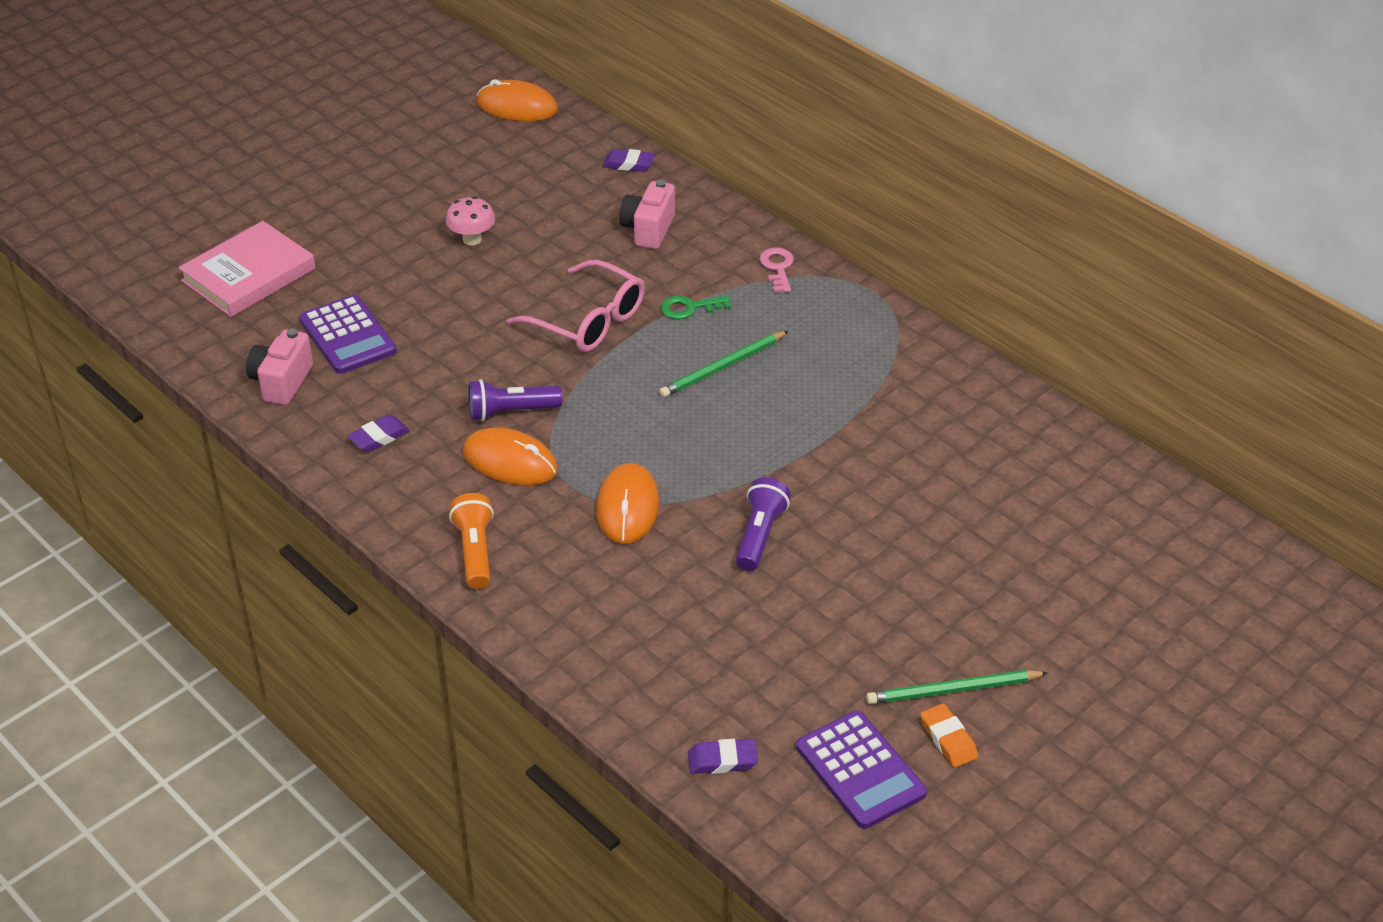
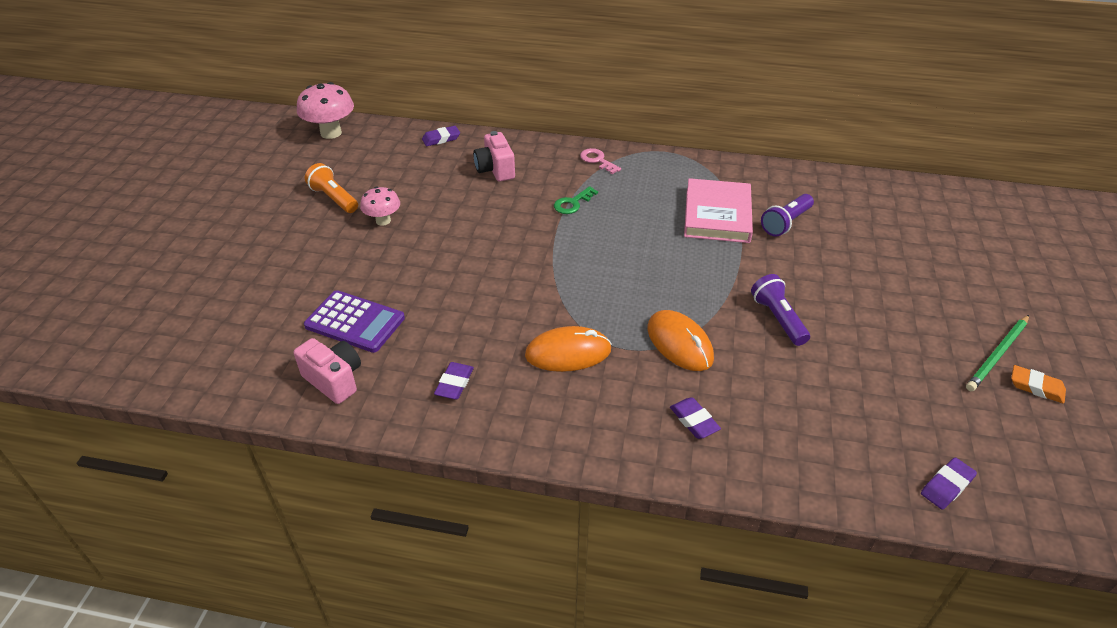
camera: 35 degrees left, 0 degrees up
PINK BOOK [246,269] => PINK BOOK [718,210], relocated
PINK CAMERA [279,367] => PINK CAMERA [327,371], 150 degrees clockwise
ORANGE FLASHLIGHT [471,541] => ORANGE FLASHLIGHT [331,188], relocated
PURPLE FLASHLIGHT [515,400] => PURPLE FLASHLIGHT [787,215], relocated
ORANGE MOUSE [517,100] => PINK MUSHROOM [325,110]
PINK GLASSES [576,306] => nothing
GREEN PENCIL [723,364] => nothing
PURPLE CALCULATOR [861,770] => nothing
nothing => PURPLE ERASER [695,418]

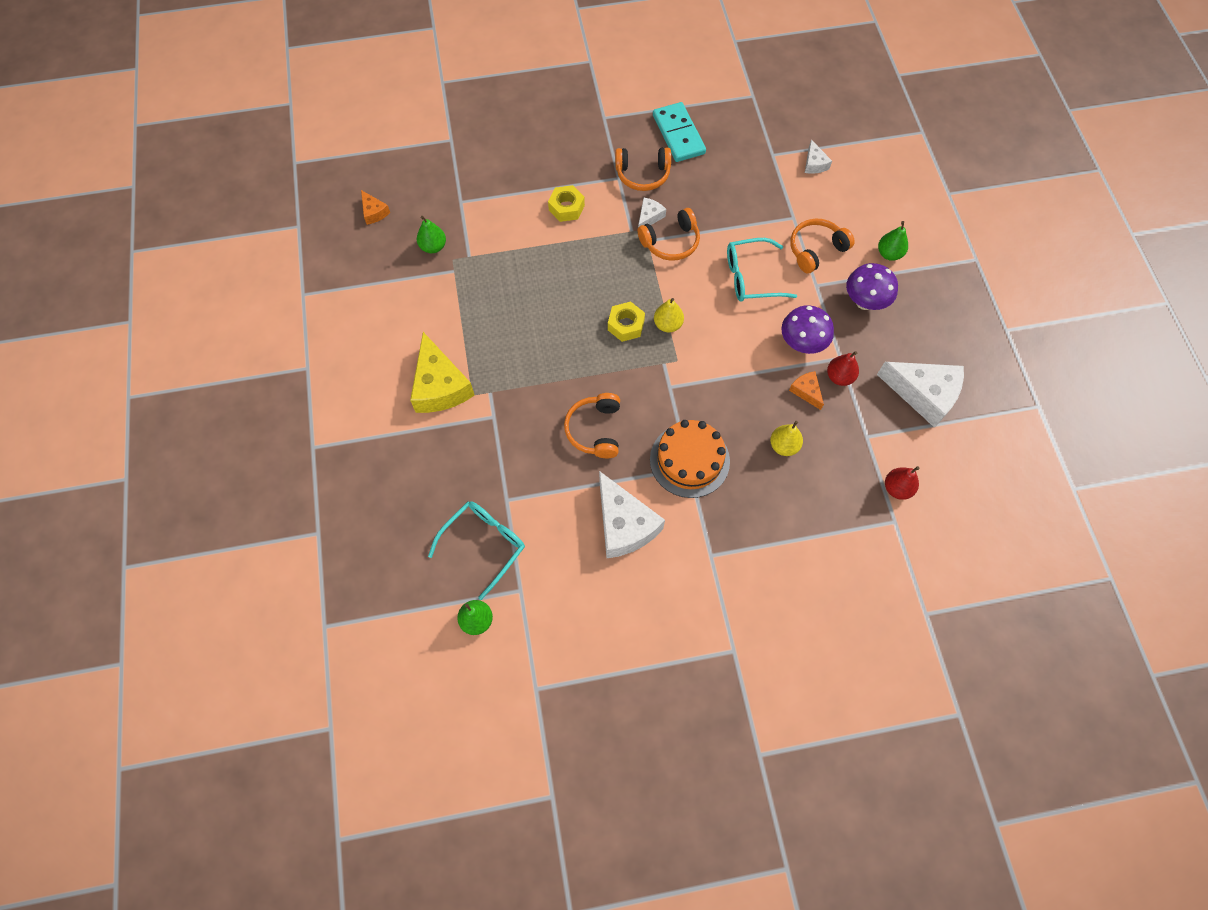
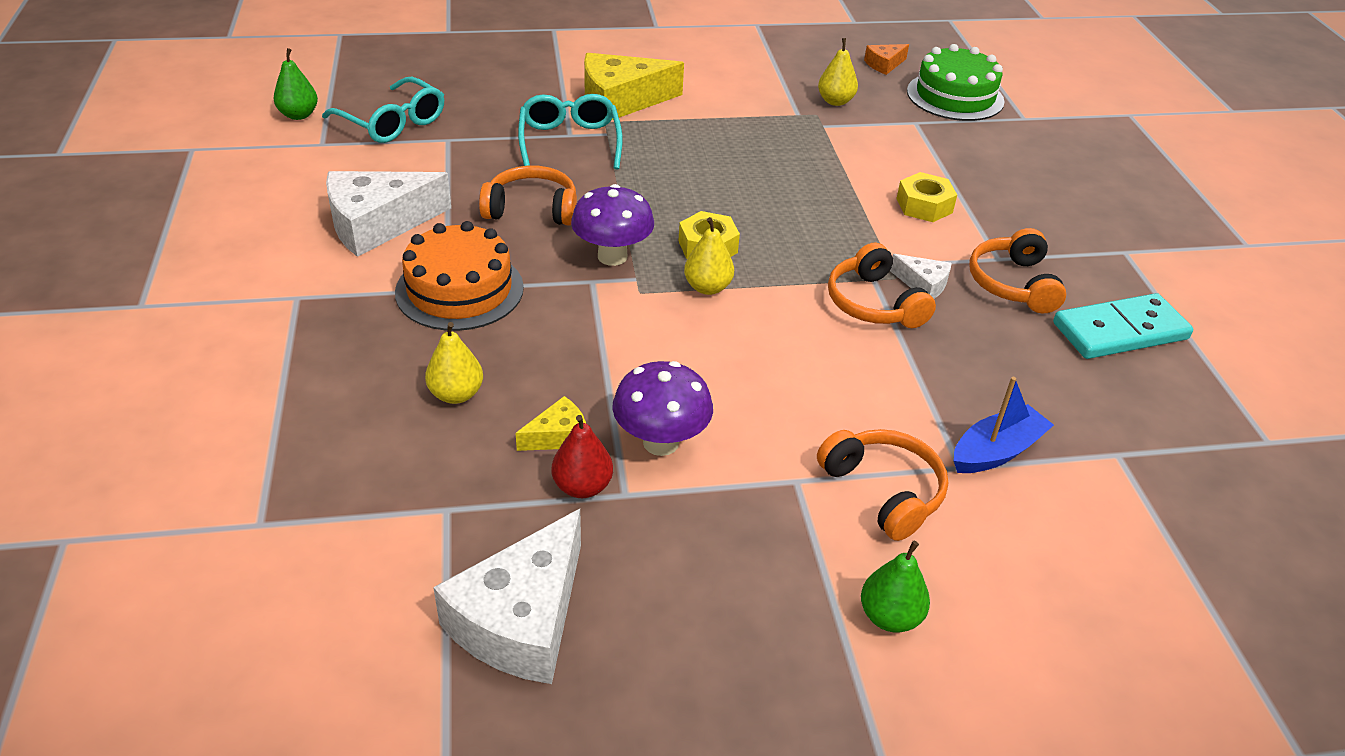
camera: 90 degrees right, 25 degrees down
GREEN PEAR [431,234] => YELLOW PEAR [838,72]
TURQUOISE GLASSES [762,270] => TURQUOISE GLASSES [570,131], relocated
ORANGE CHEESE [806,390] => YELLOW CHEESE [551,423]
WHITE CHEESE [818,157] => nothing
PURPLE MUSHROOM [872,286] => PURPLE MUSHROOM [612,225], relocated
RED PEAR [902,483] => nothing
nothing => GREEN CAKE [956,82]
nothing => BLUE BOAT [1004,425]

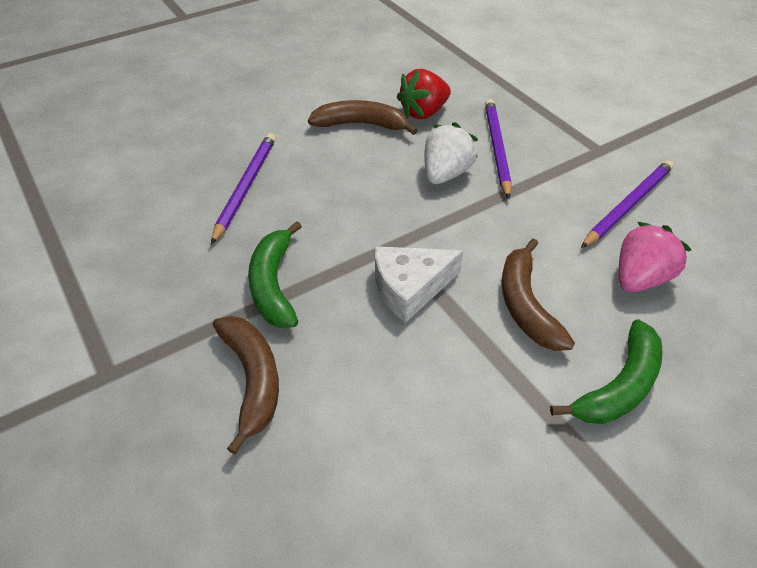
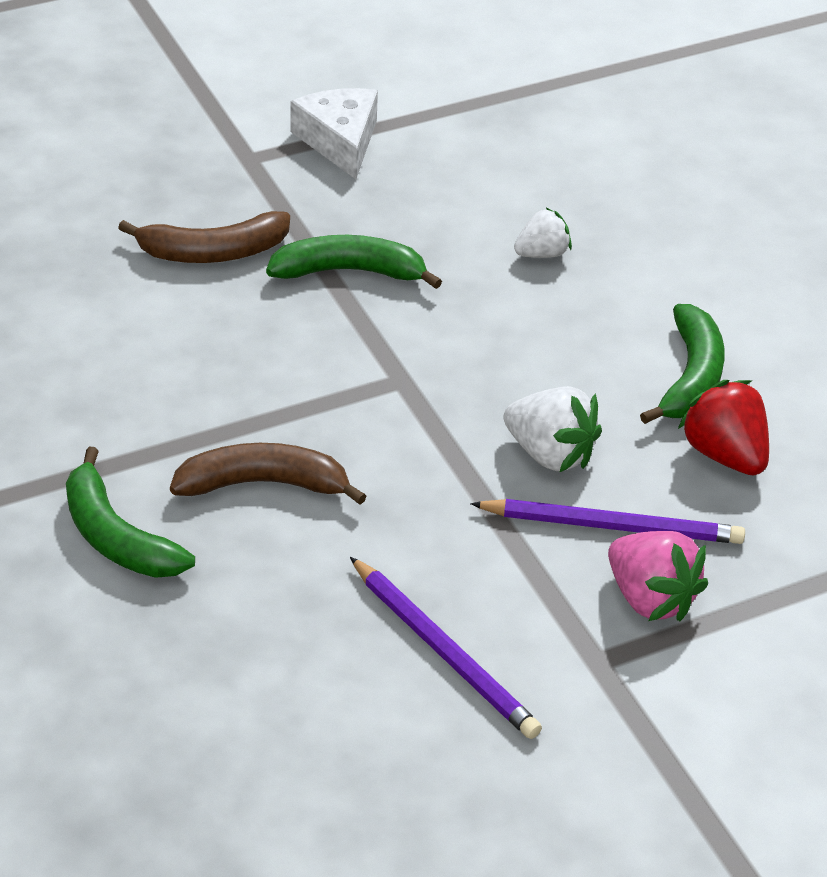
camera: 95 degrees right, 5 degrees down
PURPLE PENCIL [243,188] => WHITE STRAWBERRY [543,233]
BROWN BANANA [363,117] => GREEN BANANA [682,364]
WHITE CHEESE [419,284] => WHITE CHEESE [334,133], relocated
PINK STRAWBERRY [655,257] => PINK STRAWBERRY [658,576], relocated

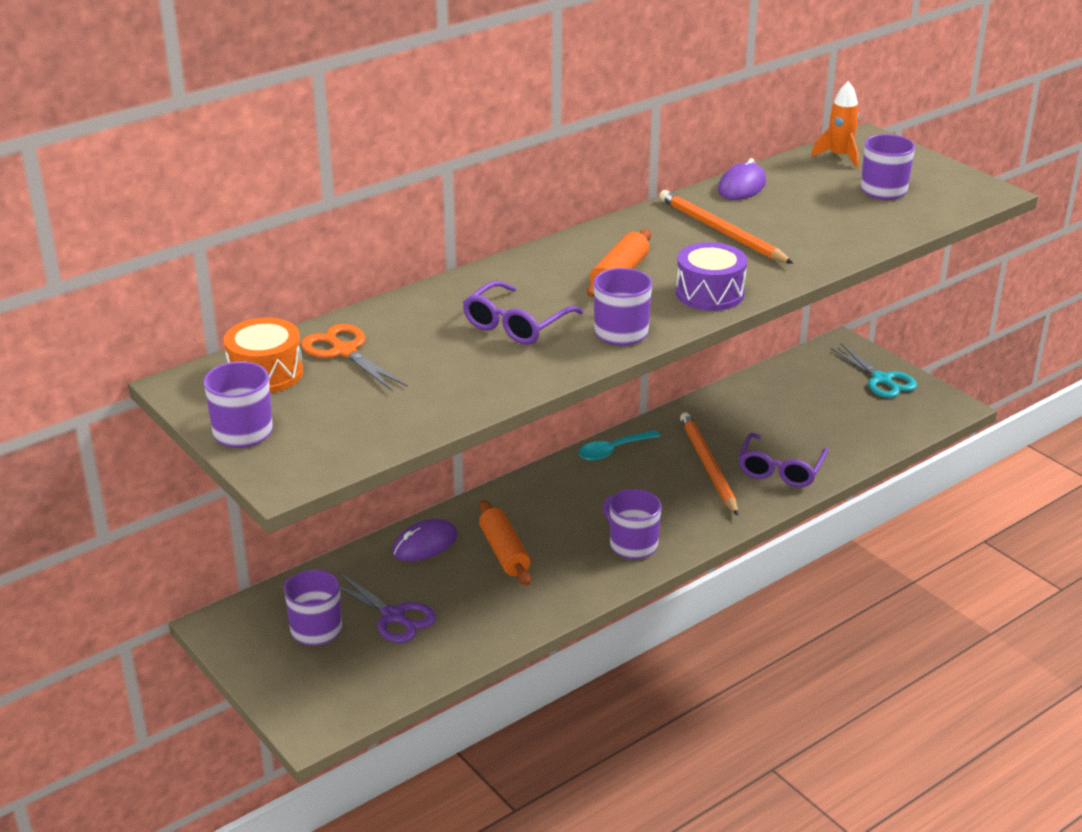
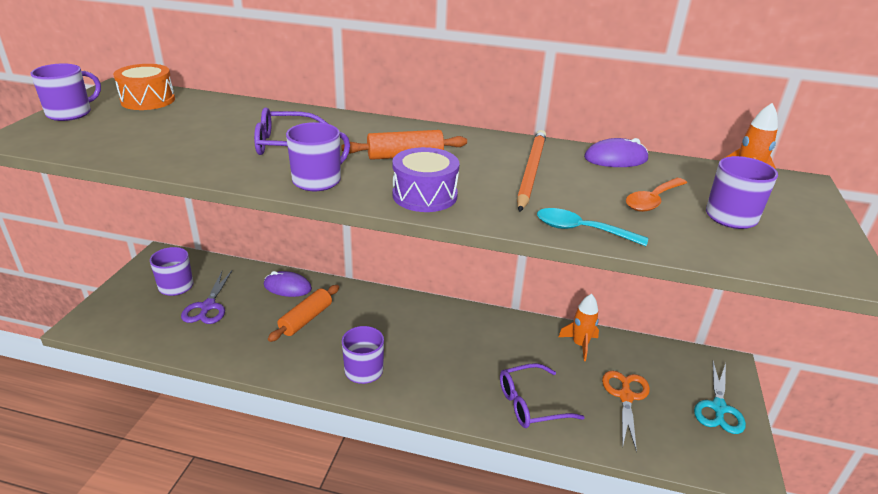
camera: 50 degrees right, 0 degrees up
ORANGE SCISSORS [354,357] => ORANGE SCISSORS [626,411], relocated
TURQUOISE SPOON [619,445] => TURQUOISE SPOON [592,227], relocated
ORANGE PENCIL [709,464] => nothing
nothing => ORANGE ROCKET [578,327]
nothing => ORANGE SPOON [656,195]

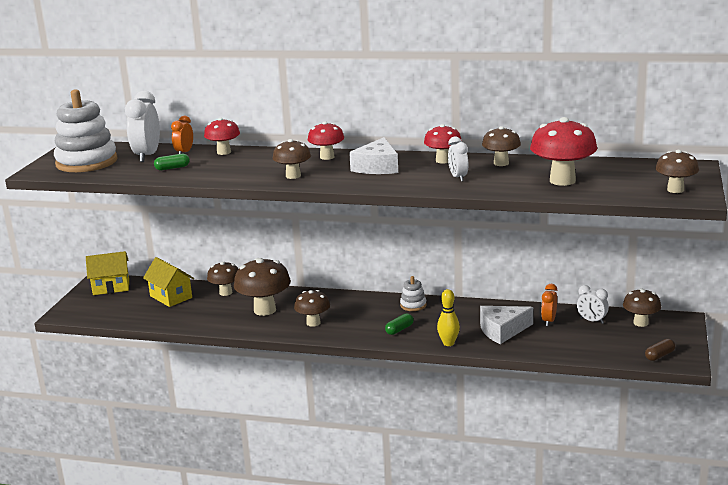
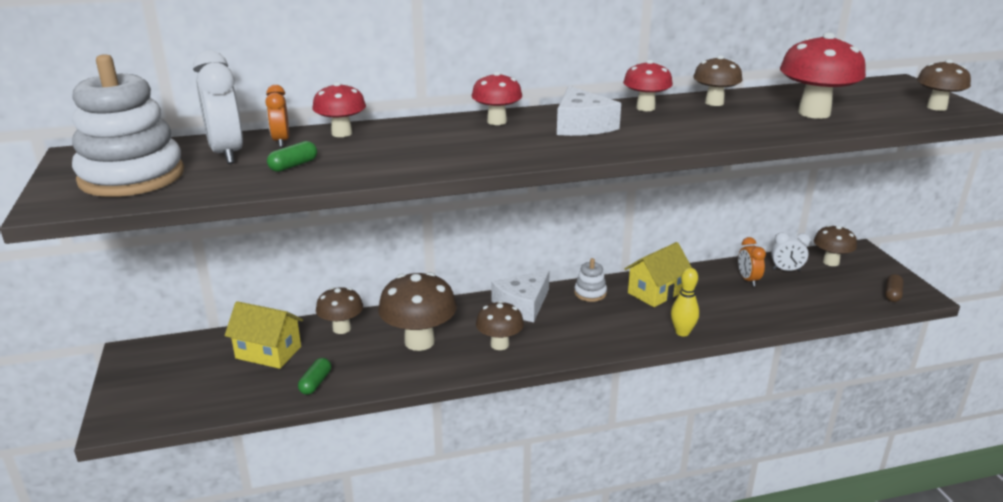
camera: 30 degrees left, 5 degrees up
YELLOW HOUSE [107,273] => YELLOW HOUSE [658,274], relocated
BROWN MUSHROOM [292,159] => nothing
GREEN CAPSULE [399,324] => GREEN CAPSULE [314,376], relocated
WHITE CLOCK [458,159] => nothing
WHITE CHEESE [506,325] => WHITE CHEESE [520,296], relocated

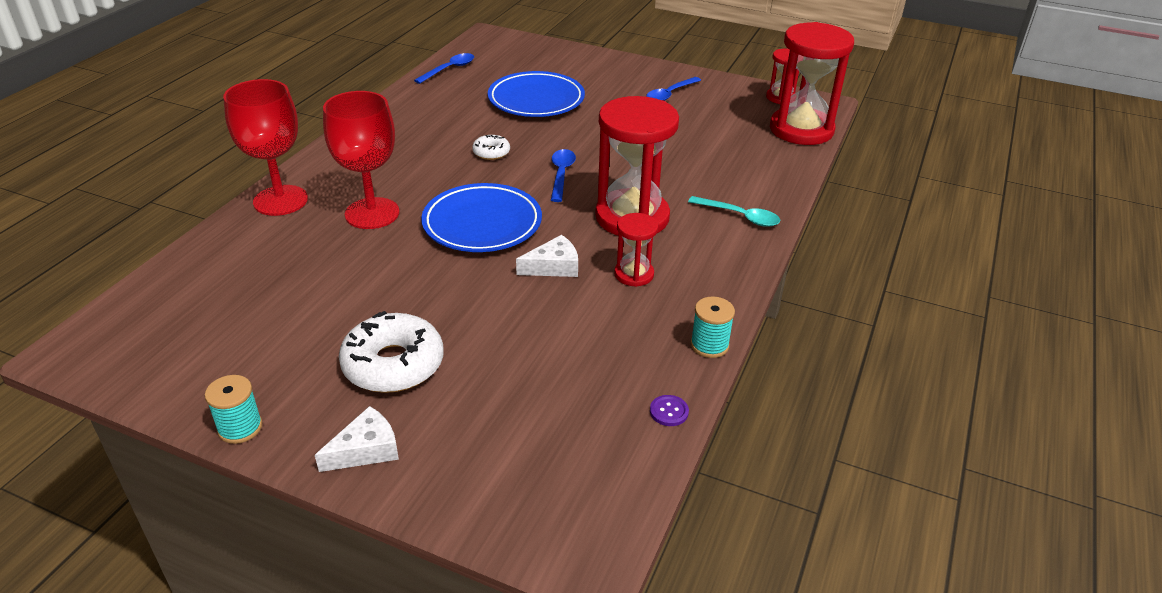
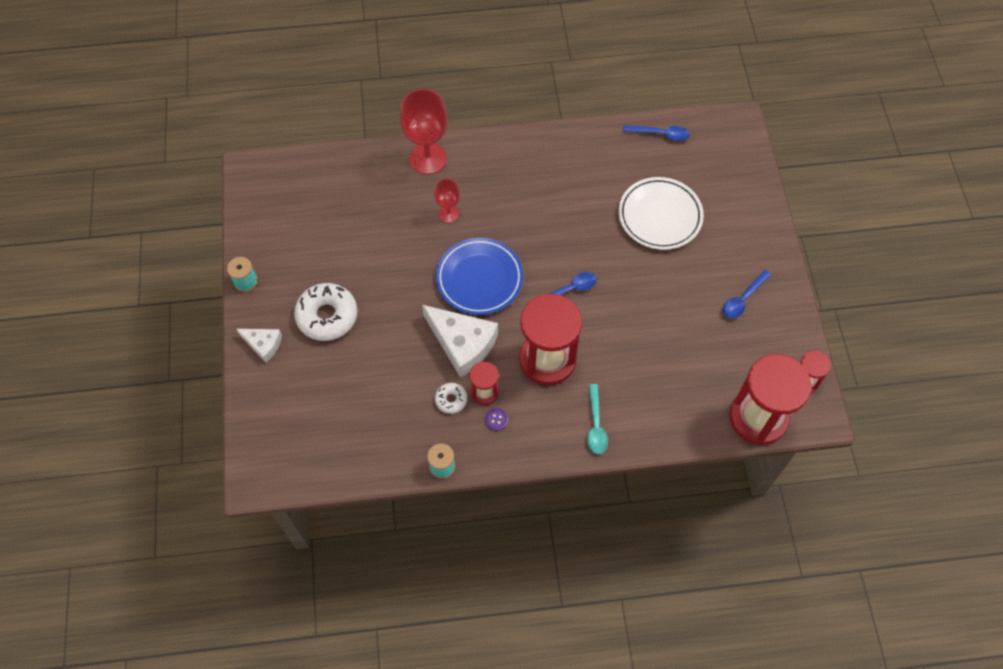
camera: 60 degrees right, 25 degrees up
RED GOBLET [361,160] => RED GOBLET [447,201], x0.54
WHITE DONUT [491,147] => WHITE DONUT [451,398], relocated
BLUE PLATE [536,94] => WHITE PLATE [661,213]
WHITE CHEESE [547,256] => WHITE CHEESE [460,341], x1.81
BLUE SPOON [673,89] => BLUE SPOON [747,294], 60 degrees counterclockwise
PURPLE BUTTON [669,410] => PURPLE BUTTON [497,419], relocated

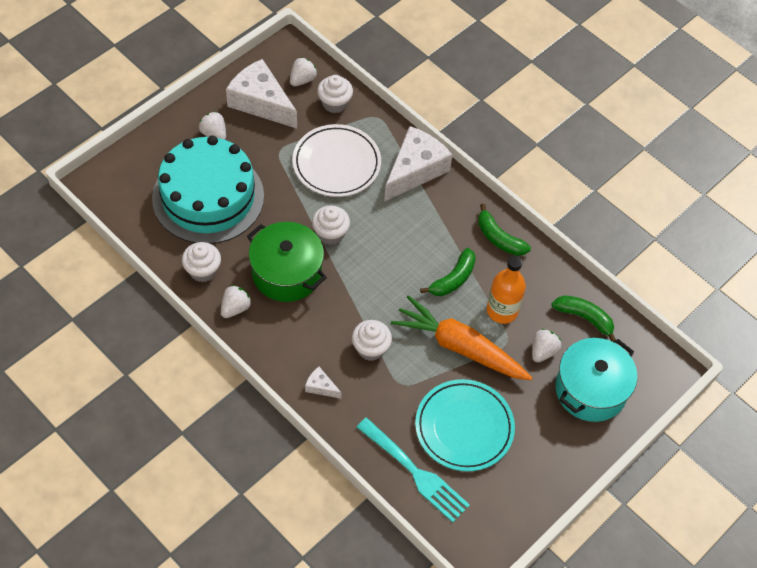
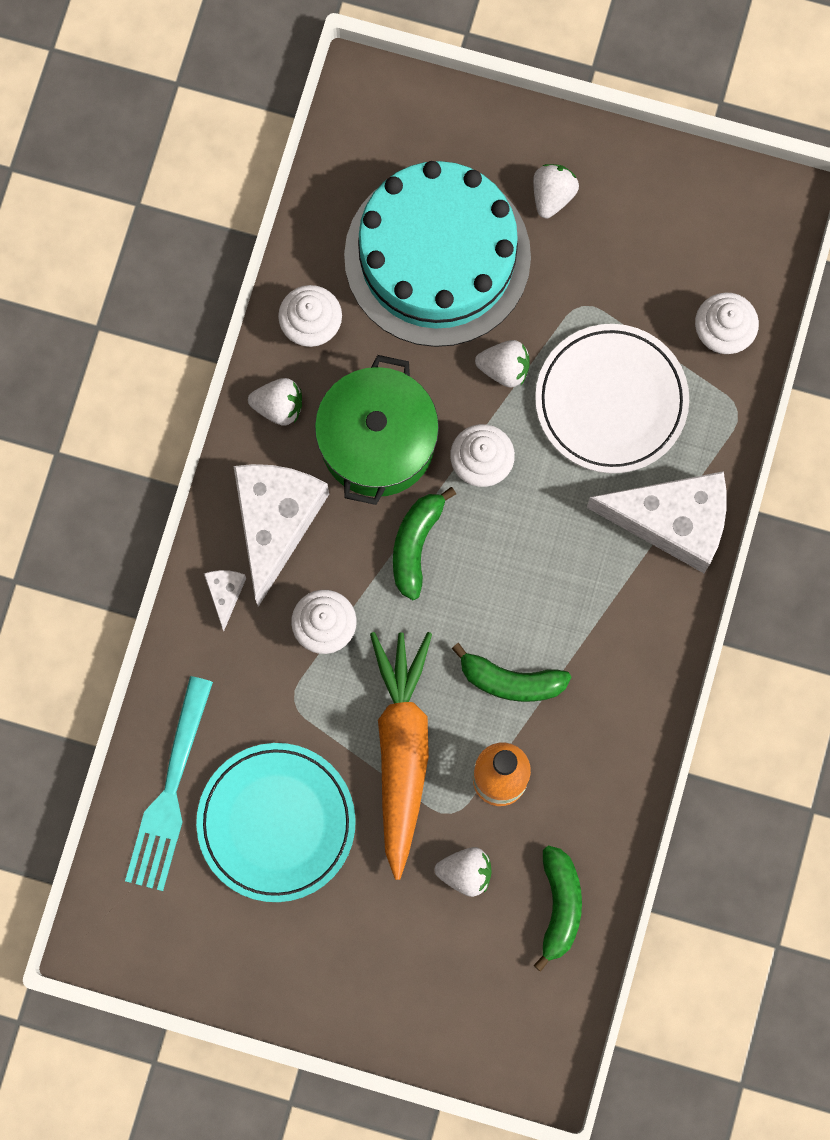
camera: 65 degrees right, 20 degrees up
WHITE CHEESE [261,93] => WHITE CHEESE [281,535], relocated
WHITE STRAWBERRY [303,71] => WHITE STRAWBERRY [502,364], relocated
GREEN BANANA [504,230] => GREEN BANANA [424,543], relocated
TURQUOISE POT [596,380] => nothing

